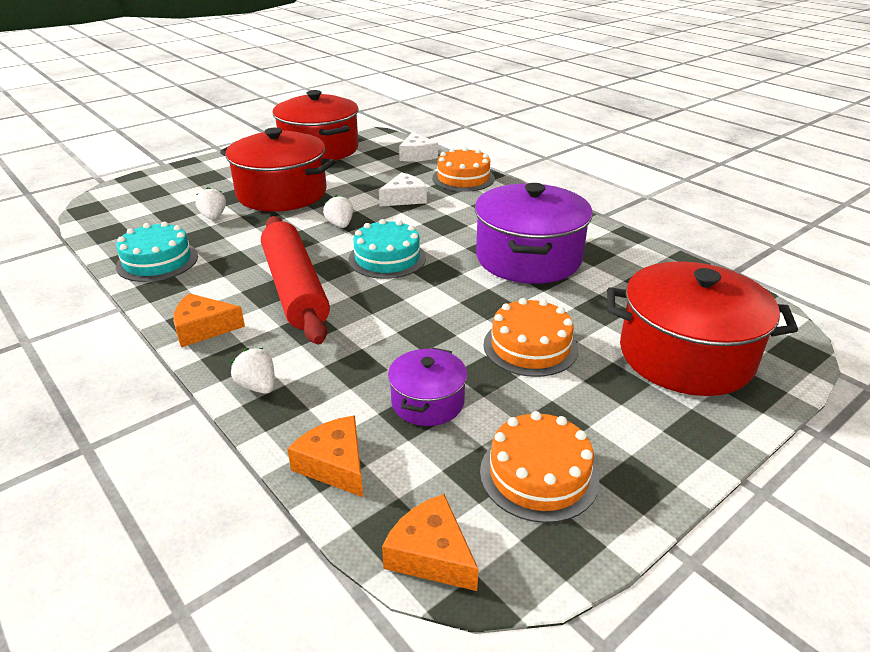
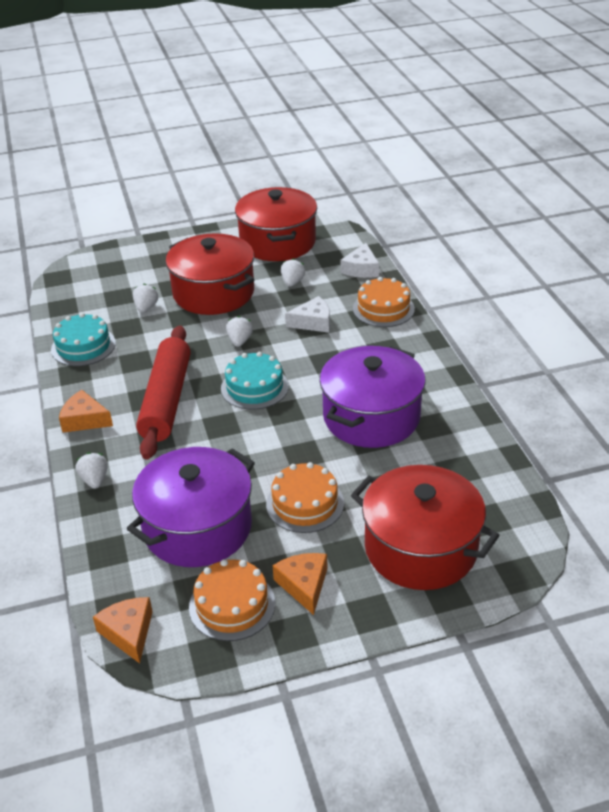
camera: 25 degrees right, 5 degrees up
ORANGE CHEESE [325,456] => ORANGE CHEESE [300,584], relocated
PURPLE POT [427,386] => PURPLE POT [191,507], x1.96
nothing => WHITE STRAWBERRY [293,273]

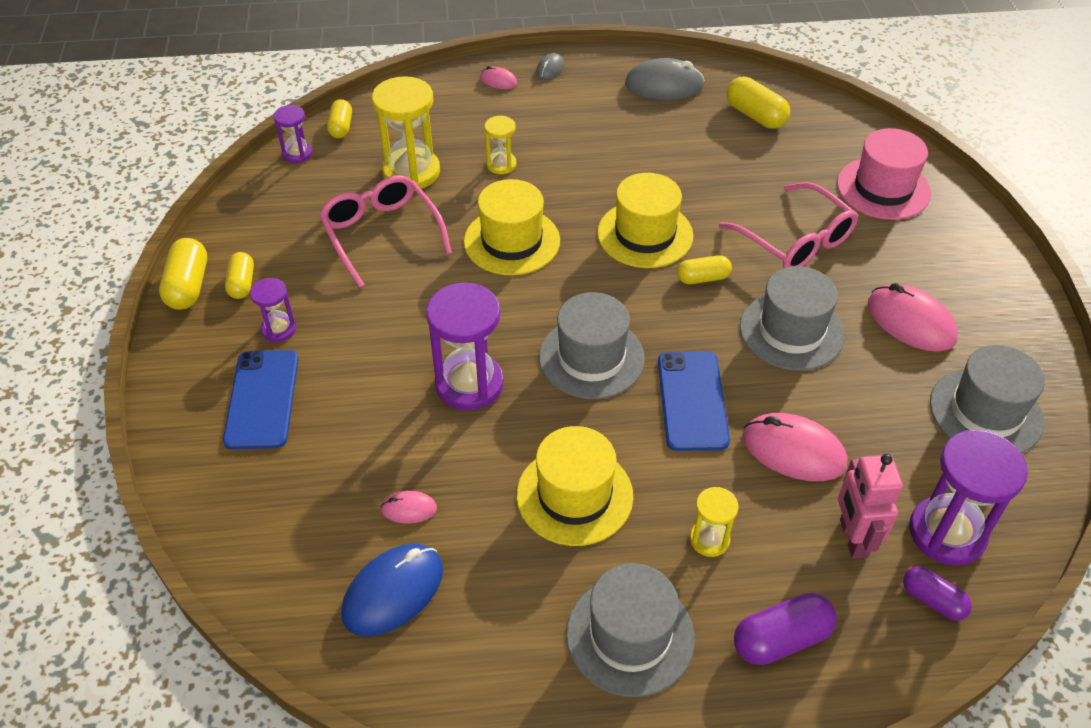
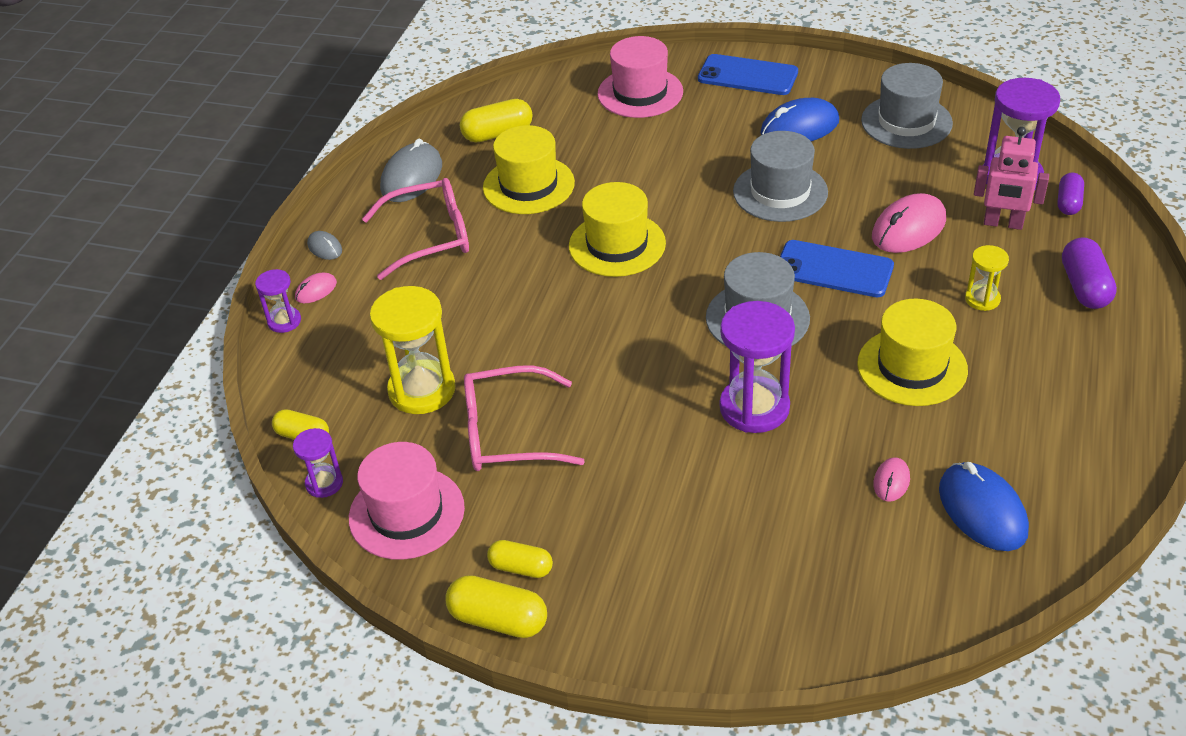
camera: 65 degrees left, 5 degrees down
BLUE PHONE [260,400] => BLUE PHONE [748,74], relocated
PURPLE HOURGLASS [273,310] => PURPLE HOURGLASS [278,301], relocated
YELLOW HAT [512,227] => YELLOW HAT [529,169], relocated
YELLOW HOURGLASS [500,145] => nothing
GREY HAT [630,630] => nothing
YELLOW CAPSULE [704,269] => nothing
PINK GLASSES [788,225] => PINK GLASSES [415,229], relocated
PINK MOUSE [913,317] => BLUE MOUSE [800,119]
PURPLE CAPSULE [937,593] => PURPLE CAPSULE [1071,194], 45 degrees counterclockwise
nothing => PINK HAT [407,501]

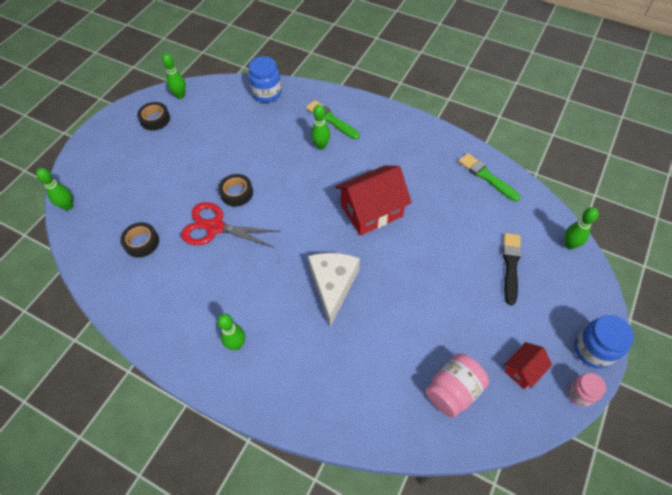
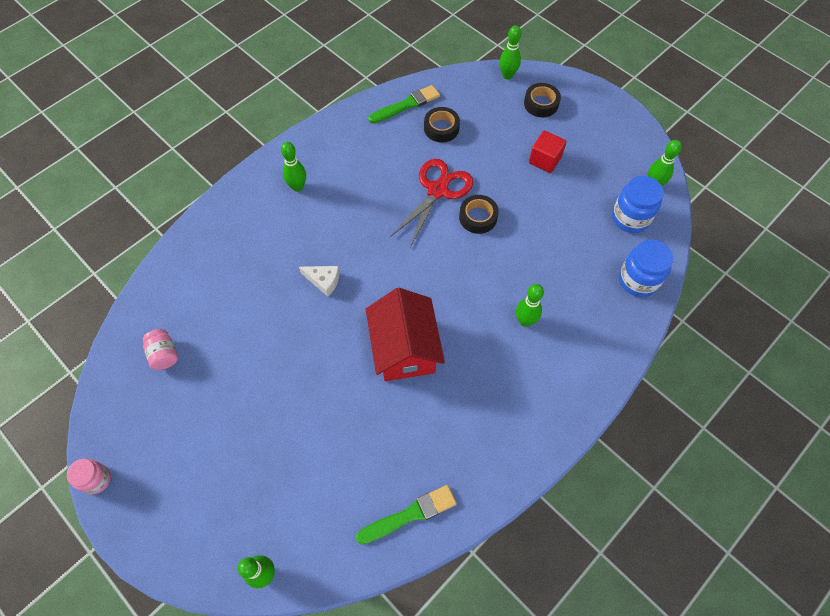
camera: 105 degrees right, 5 degrees up
BLACK TAPE [153,116] => BLACK TAPE [542,100], relocated
GREEN BRUSH [333,119] => GREEN BRUSH [404,104], relocated
WHITE CHEESE [334,290] => WHITE CHEESE [319,281], x0.52
PINK JAR [457,386] => PINK JAR [160,349], x0.63
BLACK BRUSH [512,269] => nothing
RED HOUSE [528,365] => nothing
BLUE JAR [604,342] => BLUE JAR [638,204], relocated
nothing => RED CUBE [548,152]

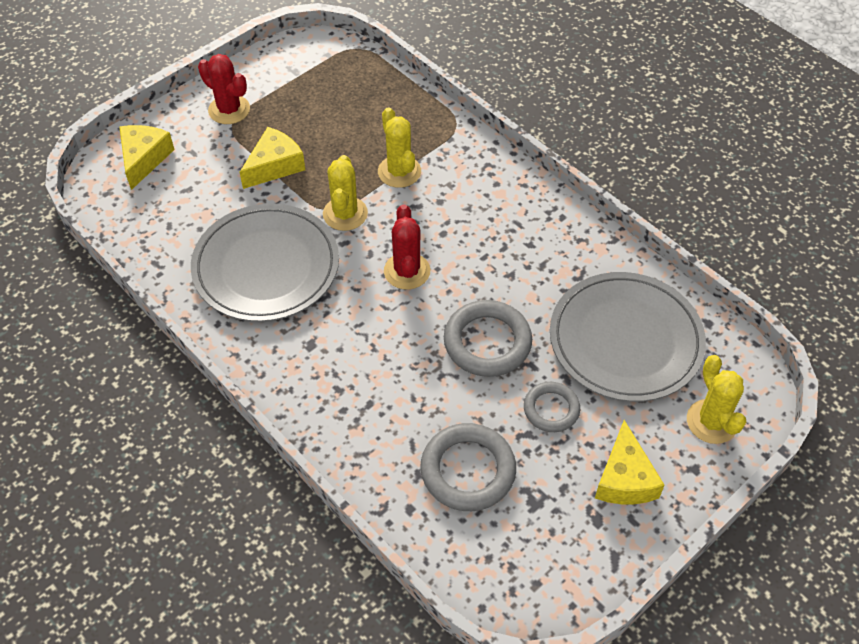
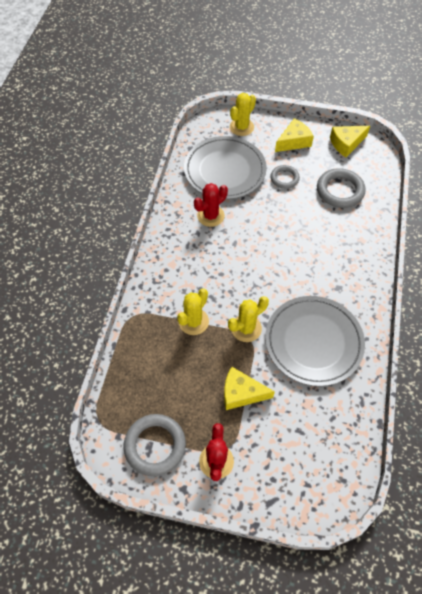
camera: 125 degrees left, 5 degrees up
YELLOW CHEESE [147,157] => YELLOW CHEESE [350,141], relocated
RED CACTUS [407,247] => RED CACTUS [211,205], relocated
GREY RING [488,338] => GREY RING [155,445], relocated

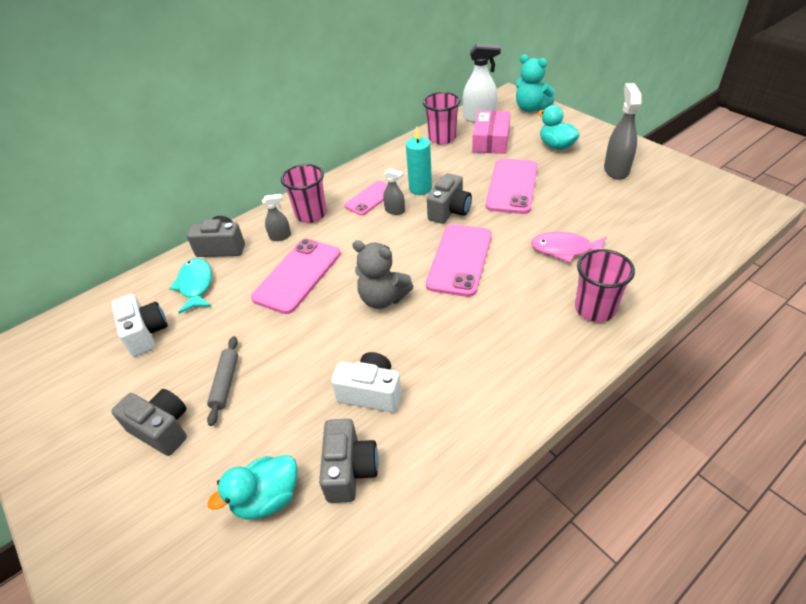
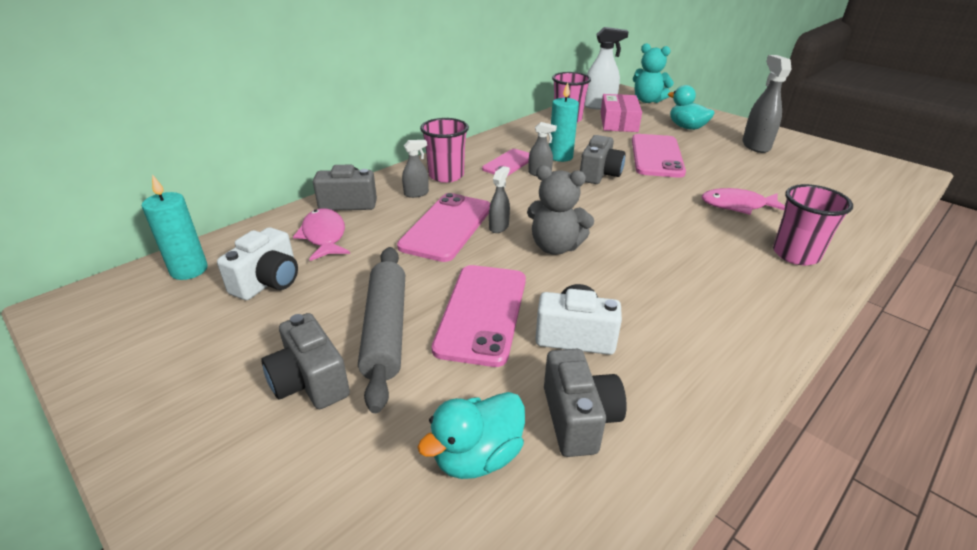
camera: 10 degrees left, 10 degrees down
WHITE CAMERA [139,325] => WHITE CAMERA [257,263], 60 degrees clockwise
GREY CAMERA [149,422] => GREY CAMERA [305,361], 150 degrees counterclockwise
TURQUOISE FISH [190,286] => PINK FISH [321,234]
GREY ROLLING PIN [222,381] => GREY ROLLING PIN [381,330], x1.74
PINK PHONE [459,260] => PINK PHONE [479,316], relocated
nothing => TURQUOISE CANDLE [175,227]
nothing => GREY SPRAY BOTTLE [499,199]

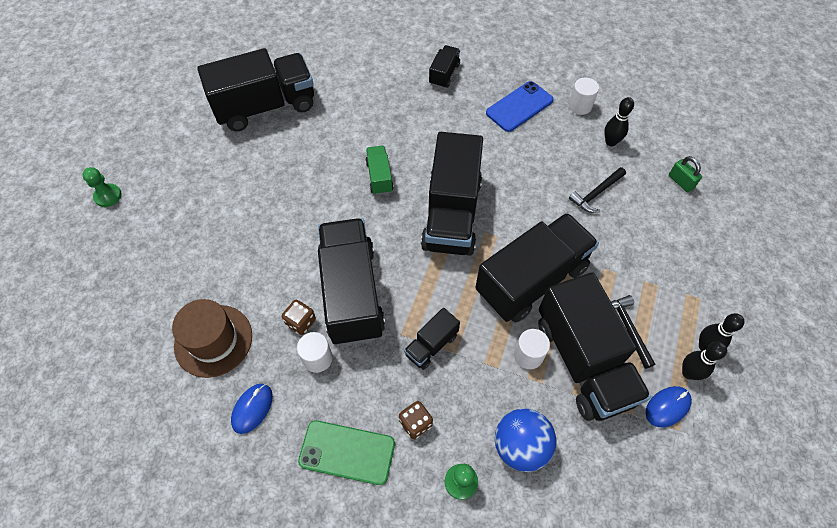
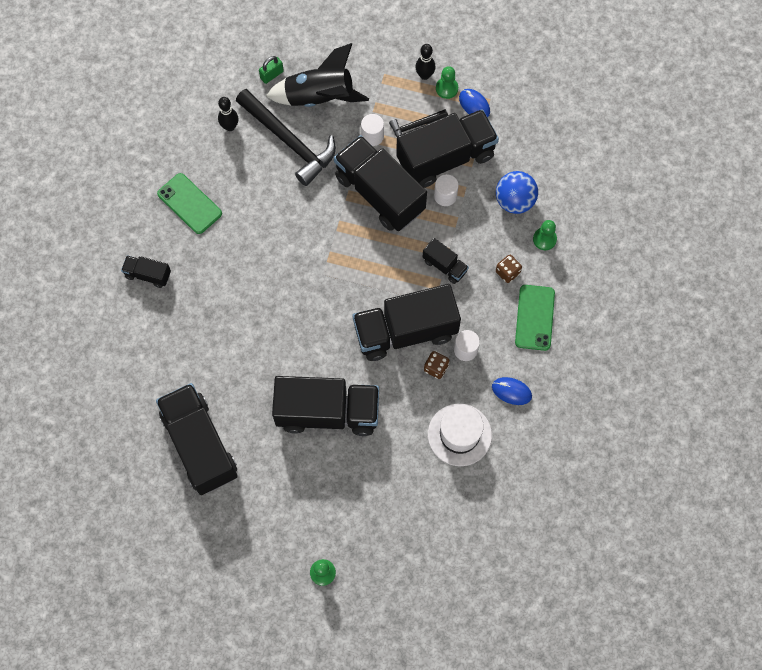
camera: 95 degrees left, 10 degrees up
BROWN HAT [212,338] => WHITE HAT [460,435]
GREEN TRUCK [380,170] => nothing
BLACK TRUCK [452,194] => BLACK TRUCK [325,406], relocated
BLUE PHONE [519,106] => GREEN PHONE [189,203]
WHITE CYLINDER [584,96] => WHITE CYLINDER [372,130], relocated
BLACK HAMMER [597,190] => BLACK HAMMER [286,137], x2.04
BLACK BOWLING PIN [704,361] => GREEN PAWN [447,82]
nothing => BLACK ROCKET [317,75]

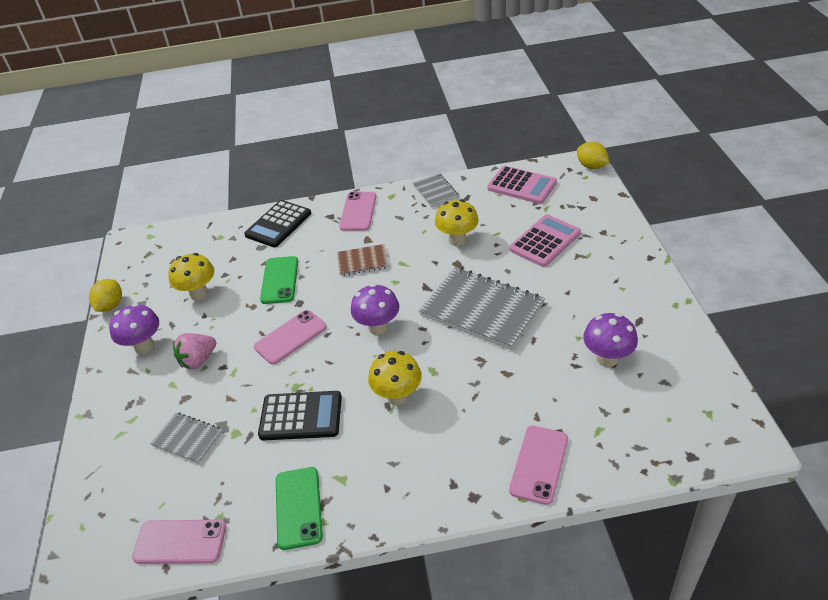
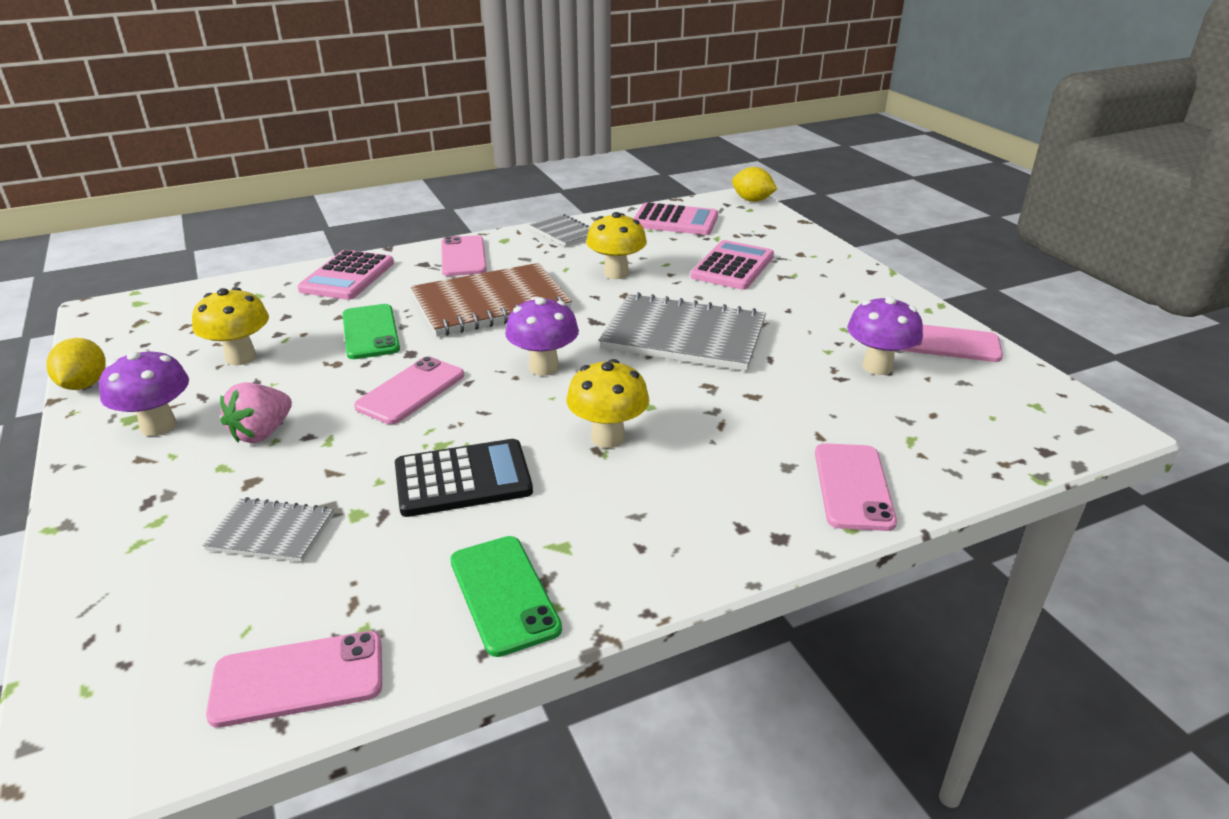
camera: 20 degrees left, 10 degrees down
BLACK CALCULATOR [277,223] => PINK CALCULATOR [345,275]
BROWN NOTEBOOK [362,260] => BROWN NOTEBOOK [491,300], x1.96
nothing => PINK PHONE [952,343]

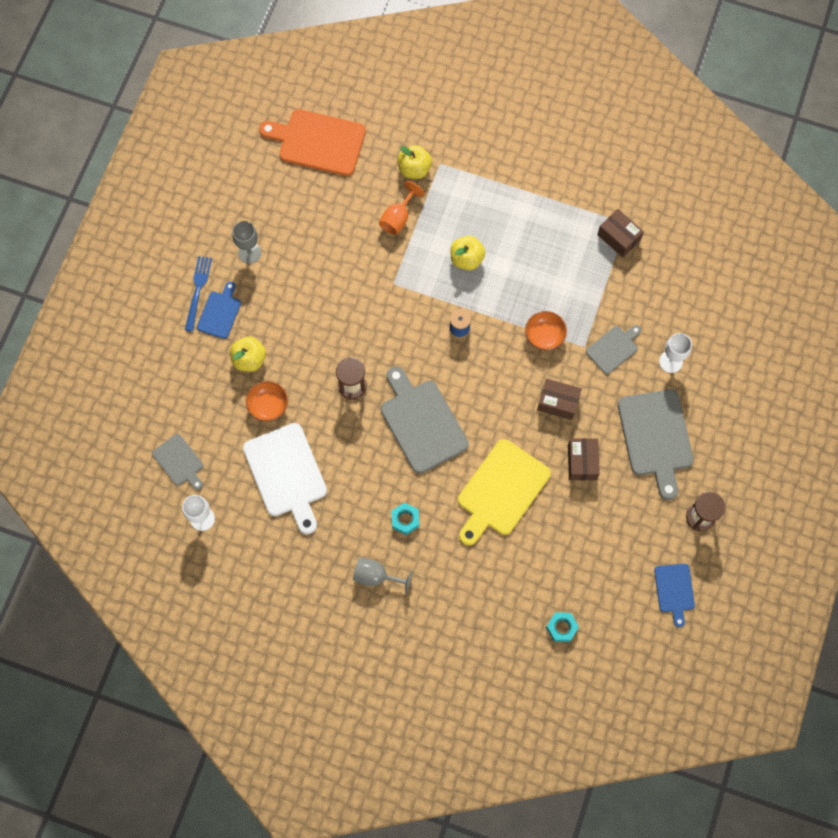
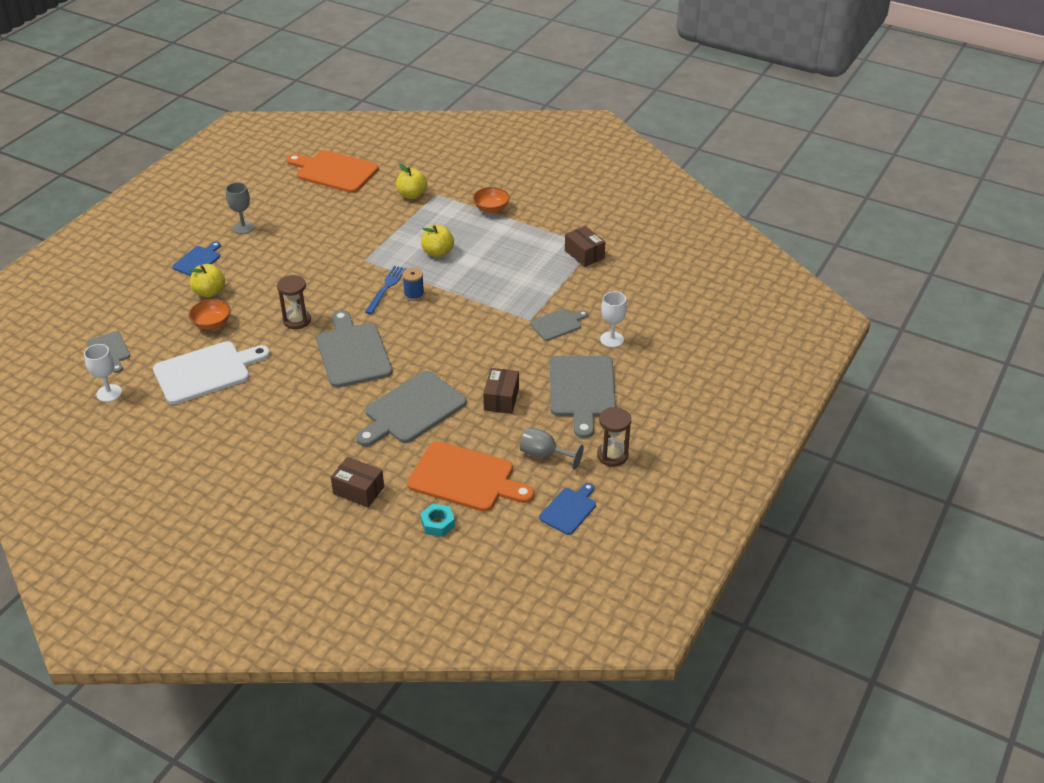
camera: 10 degrees right, 30 degrees down
BLUE FORK [198,294] => BLUE FORK [385,290], relocated
WHITE CUTTING BOARD [285,478] => WHITE CUTTING BOARD [211,373], 105 degrees counterclockwise
GREY GOBLET [383,576] => GREY GOBLET [552,448], relocated
ORANGE GOBLET [401,208] => nothing
TURQUOISE NUT [405,518] => nothing
YELLOW CUTTING BOARD [504,492] => GREY CUTTING BOARD [411,408]
ORANGE BOWL [546,330] => ORANGE BOWL [491,200], relocated
BROWN BOX [559,399] => BROWN BOX [357,482], relocated
BLUE CUTTING BOARD [674,596] => BLUE CUTTING BOARD [567,509], 150 degrees counterclockwise
nothing => ORANGE CUTTING BOARD [470,476]

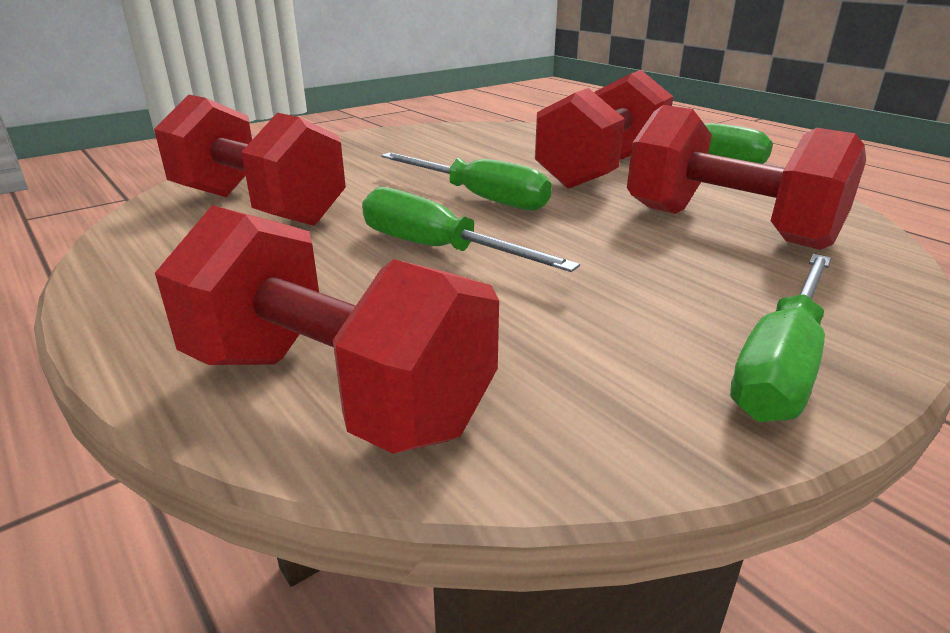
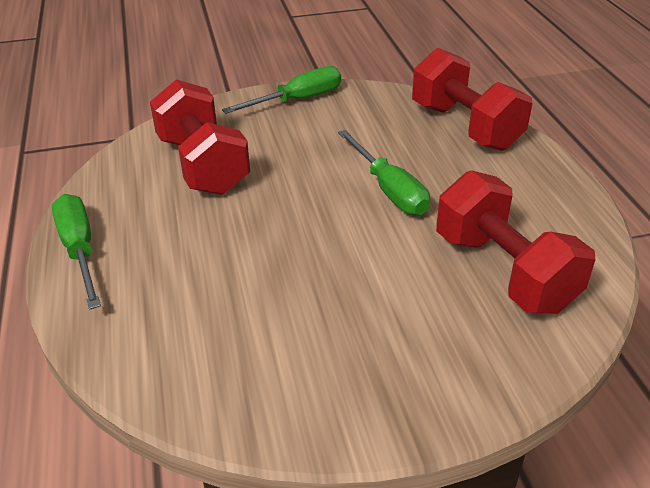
camera: 155 degrees left, 10 degrees up
GREEN SCREWDRIVER [466,182] => nothing
RED DUMBBELL [604,129] => nothing

